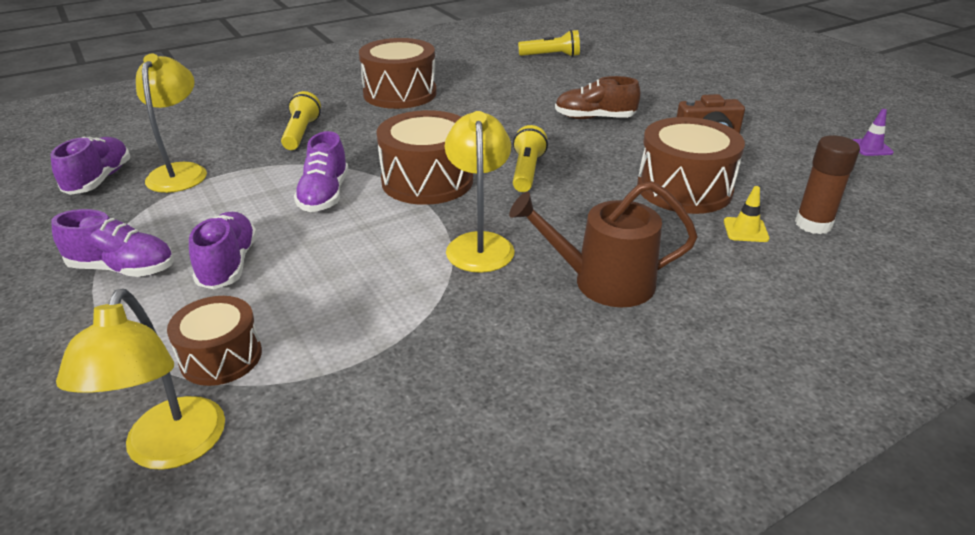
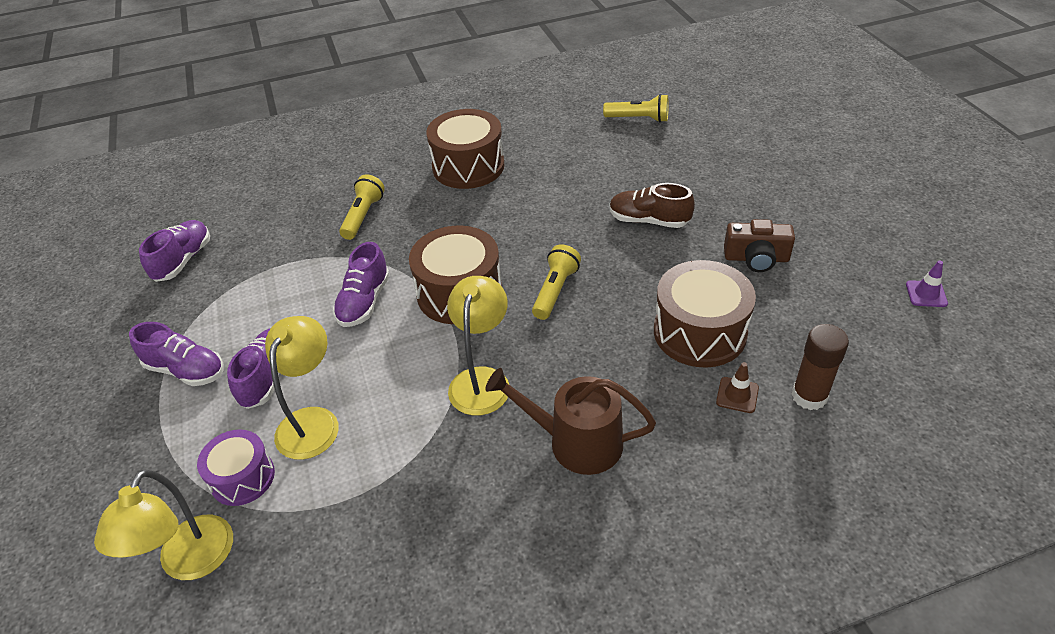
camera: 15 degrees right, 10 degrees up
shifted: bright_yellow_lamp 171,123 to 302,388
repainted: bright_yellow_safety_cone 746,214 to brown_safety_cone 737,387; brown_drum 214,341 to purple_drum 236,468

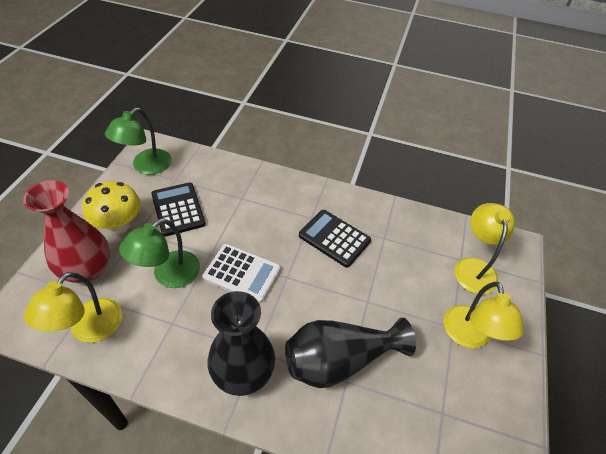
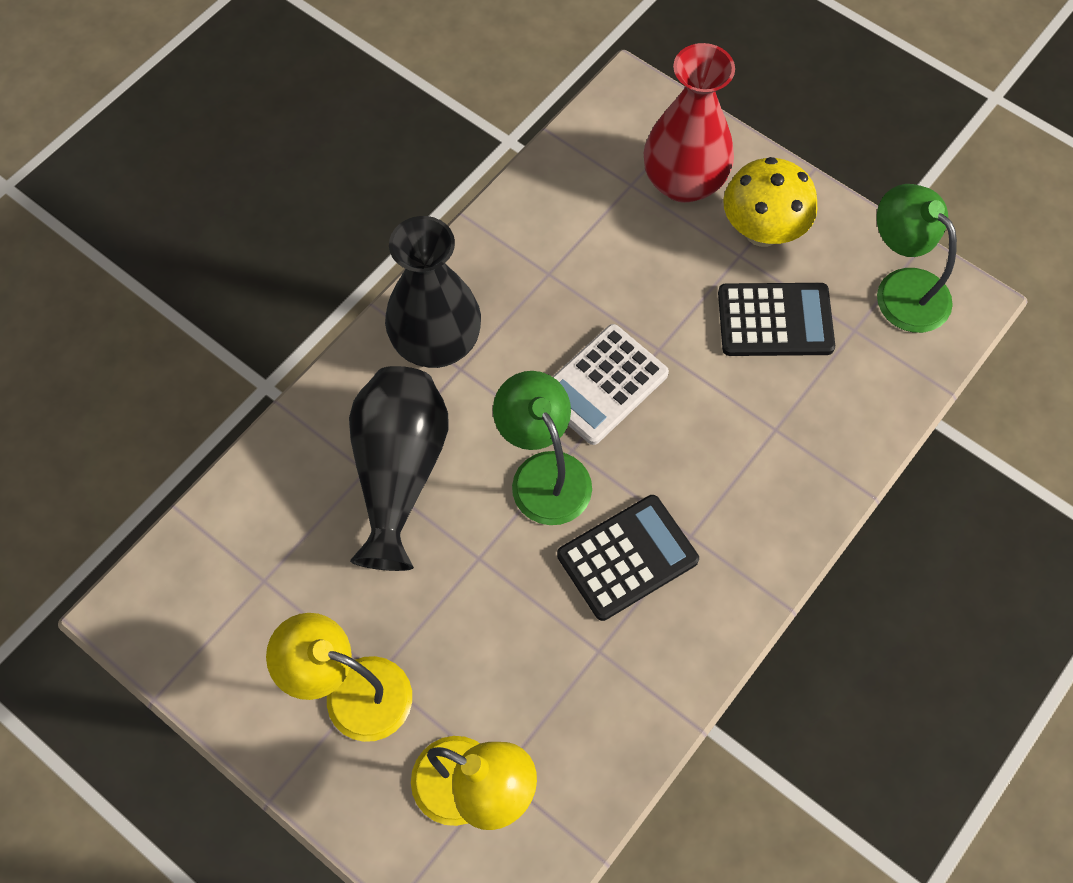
camera: 115 degrees right, 15 degrees up
gone: bright_yellow_lamp 73,307
shifted: leaf-green_lamp 159,253 to 542,448

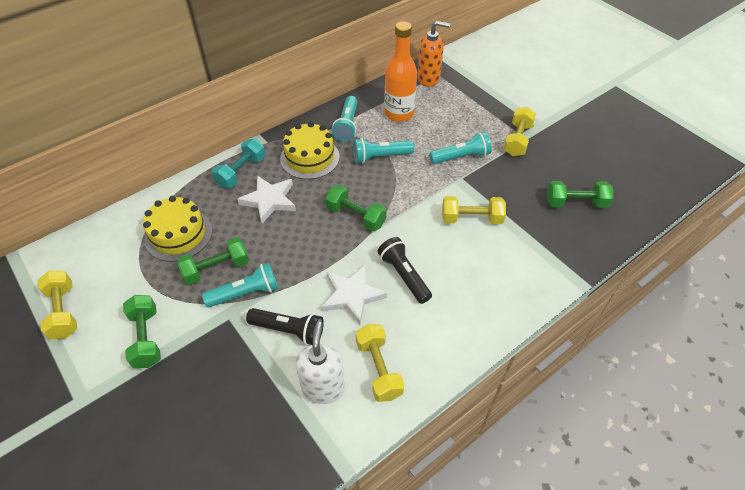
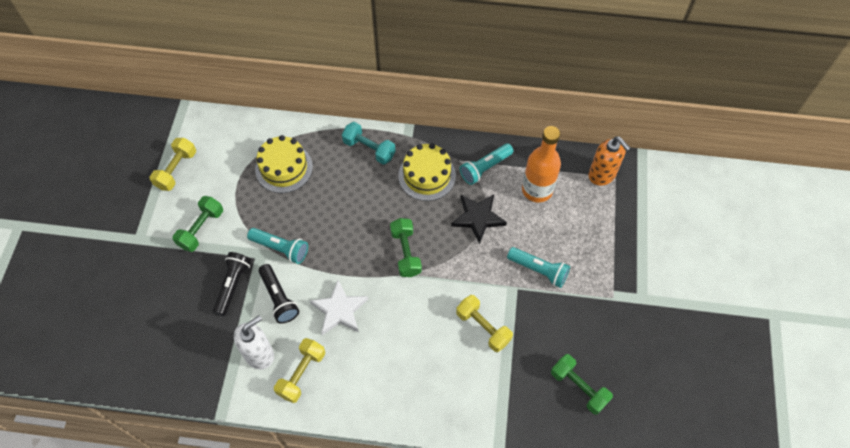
camera: 45 degrees right, 10 degrees up
gone: bright_yellow_hand_weight 520,131; pure_white_five-pointed_star 266,199; leaf-green_hand_weight 213,261
shifted: ebony_flashlight 404,270 to 232,284
swapped: turquoise_flashlight 383,150 to ebony_five-pointed_star 479,219
rotated: turquoise_hand_weight 238,163 = 369,143 45 degrees clockwise

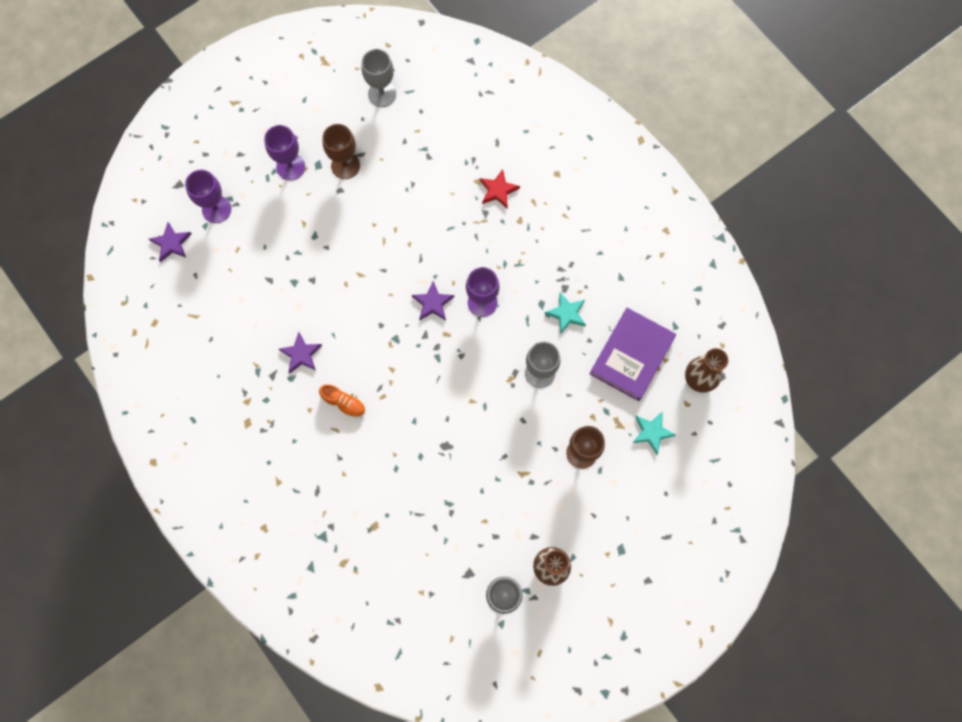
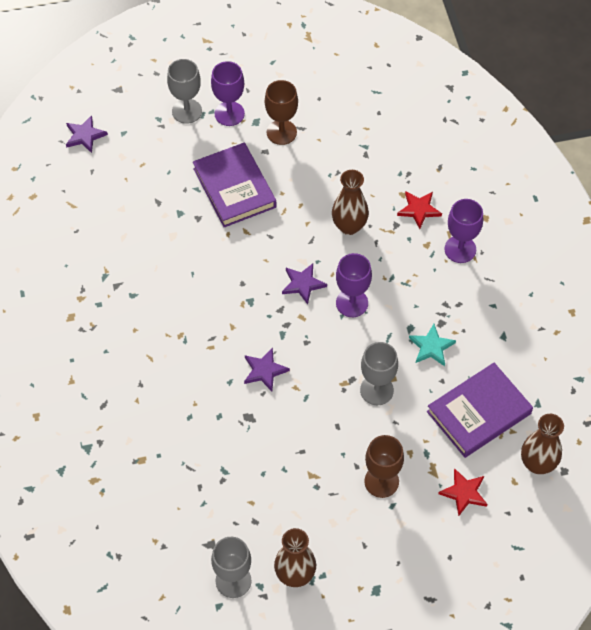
camera: 25 degrees right, 15 degrees down
gone: orange-coloured_sneaker 342,401
new: purple_hardback 234,185; brown_flower_vase 350,202
shifted: ash-grey_wine_glass 378,78 to 184,91; purple_wine_glass 208,196 to 463,231; purple_five-pointed_star 300,353 to 267,369
repainted: turquoise_five-pointed_star 654,433 to red_five-pointed_star 462,492

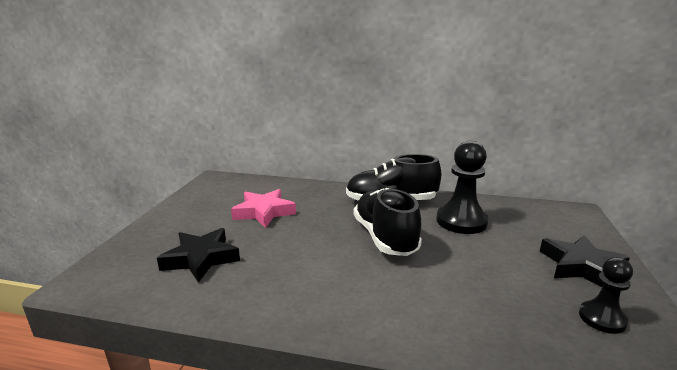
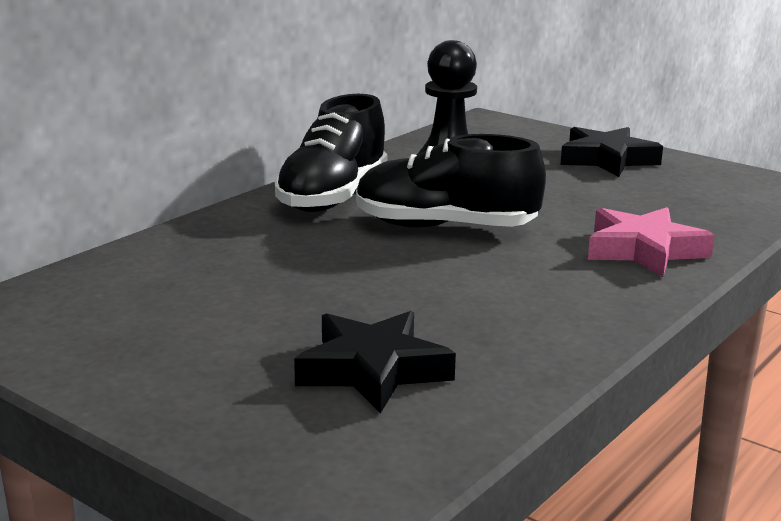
camera: 65 degrees left, 0 degrees up
gone: ebony_game_pawn 606,295
shifted: pink_five-pointed_star 263,208 to 651,242

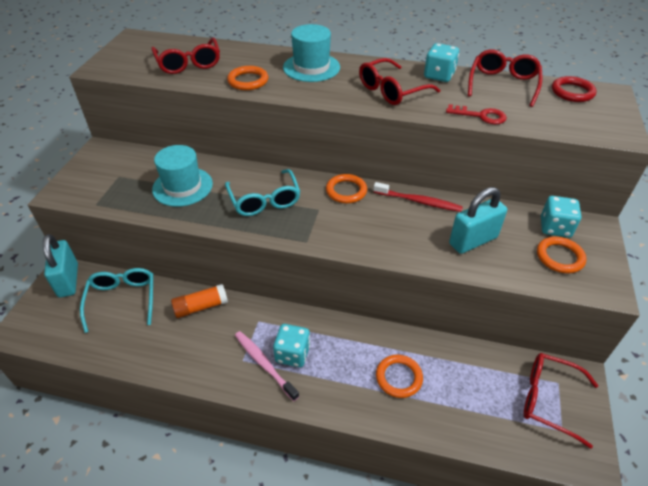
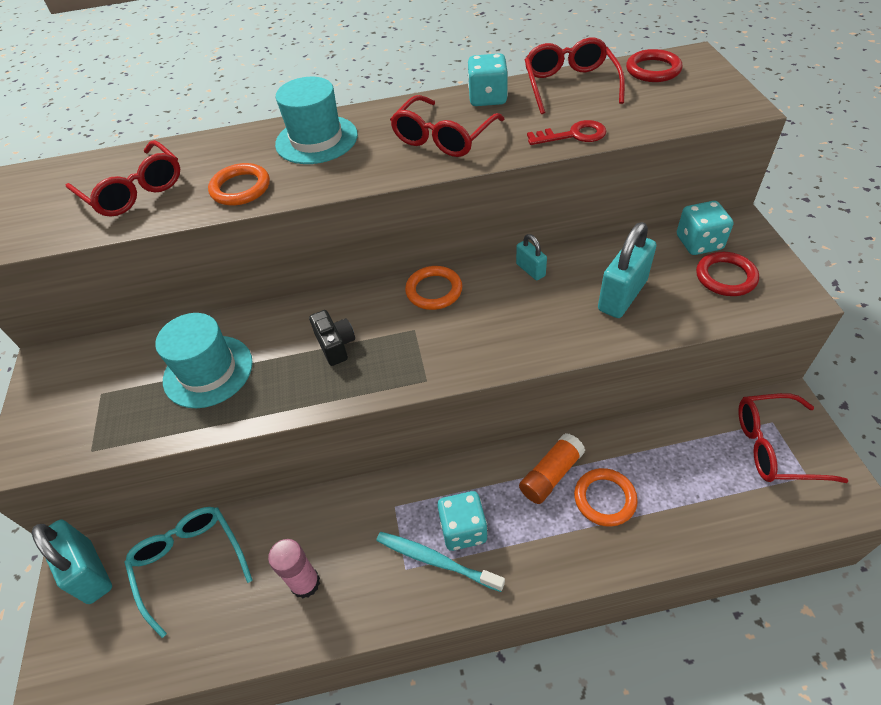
camera: 20 degrees left, 5 degrees up
new: pink_glue_stick 294,568
shifted: orange-coloured_glue_stick 199,301 to 552,468
swapped: turquoise_spectacles 263,192 to ebony_photo_camera 332,338; red_tooth_brush 418,197 to turquoise_lock 531,257
repainted: orange-coloured_hoop 562,255 to red_hoop 727,274; pink_tooth_brush 267,366 to turquoise_tooth_brush 440,562

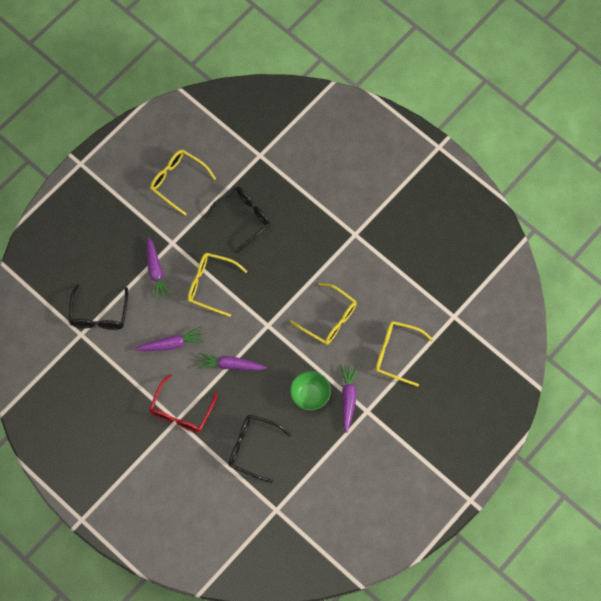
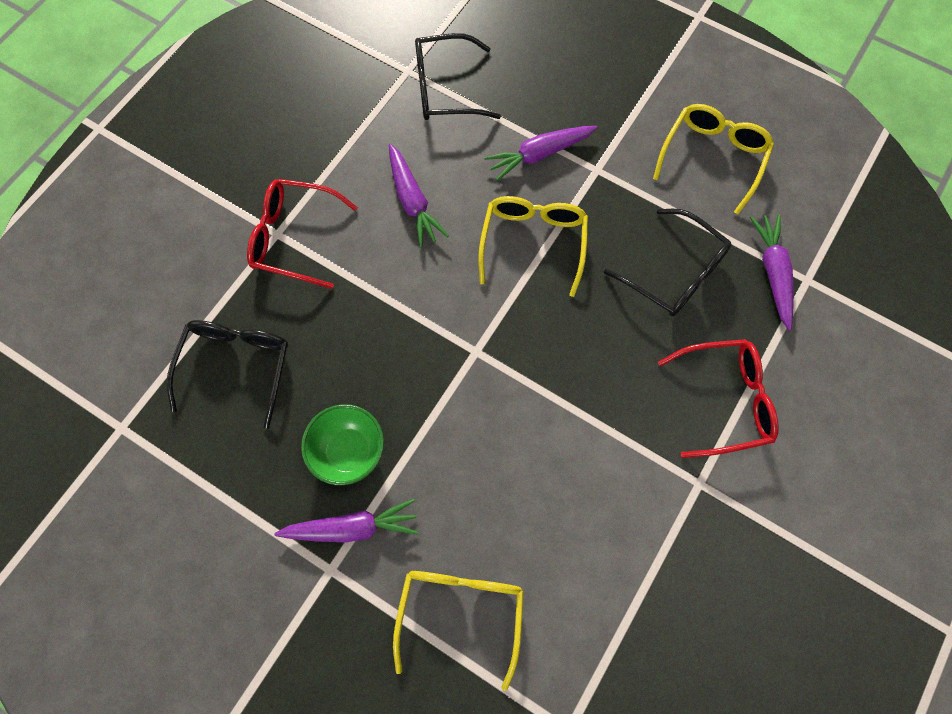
camera: 80 degrees right, 0 degrees up
gone: bright_yellow_spectacles 323,314
new: red_spectacles 718,398
shifted: purple_toy_carrot 232,361 to 772,272

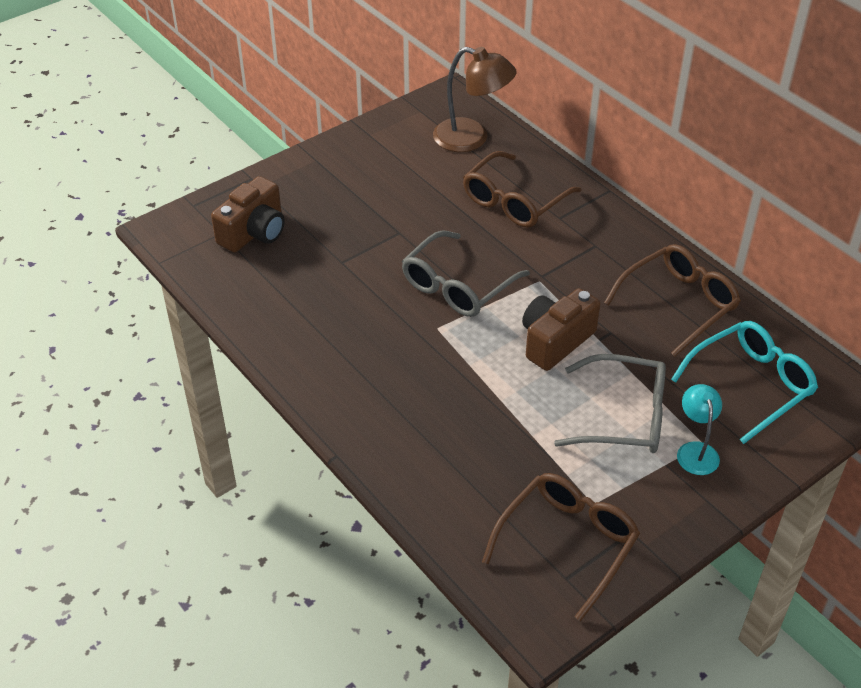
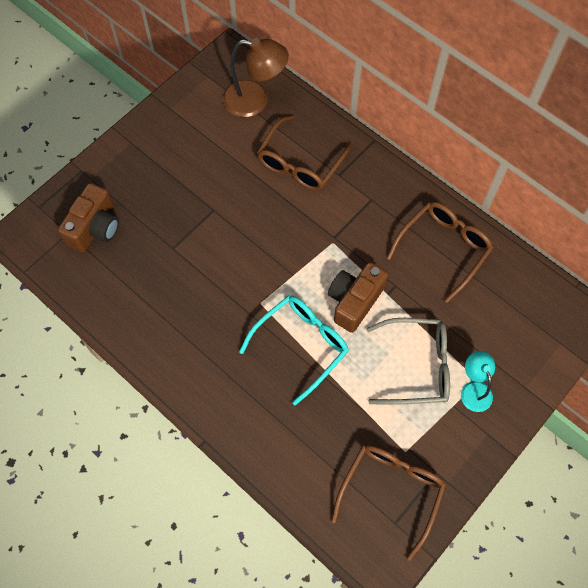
camera: 10 degrees left, 20 degrees up
gone: ash-grey_spectacles 466,273
shifted: turquoise_spectacles 744,382 to 294,351

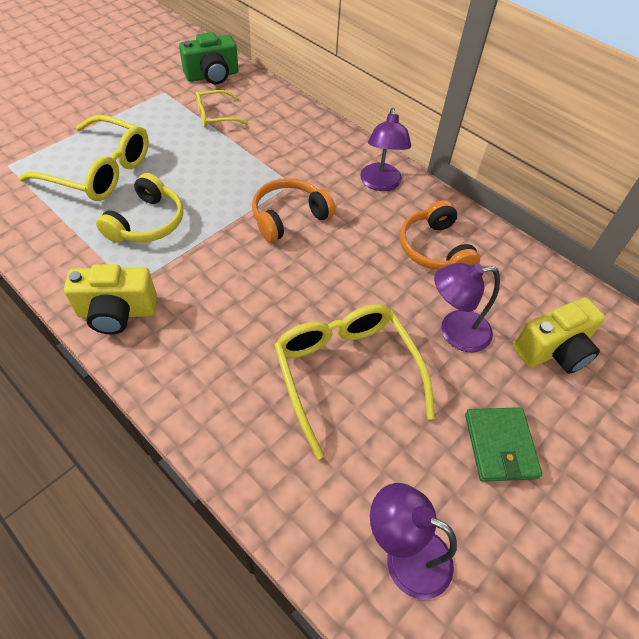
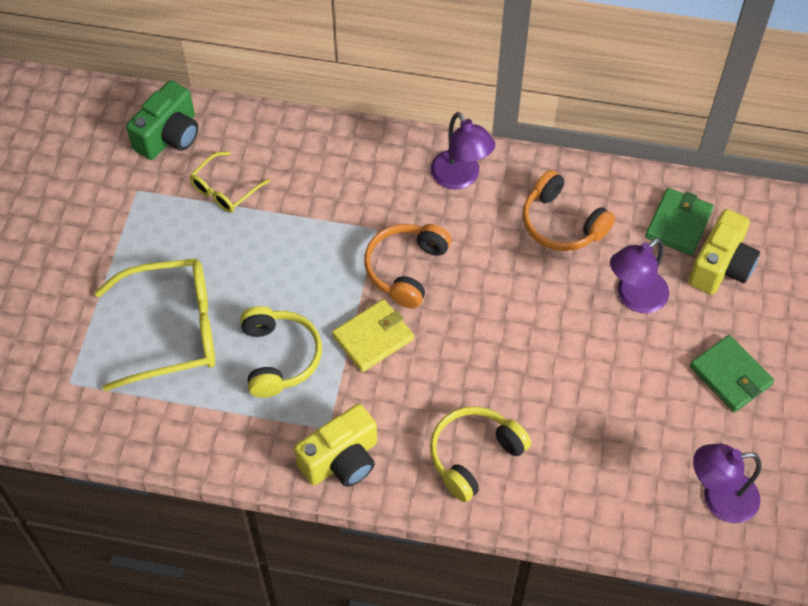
camera: 30 degrees left, 5 degrees up
gone: bright_yellow_spectacles 354,381
new: leaf-green_wallet 679,221; bright_yellow_wallet 373,335; bright_yellow_over-ear_headphones 480,454

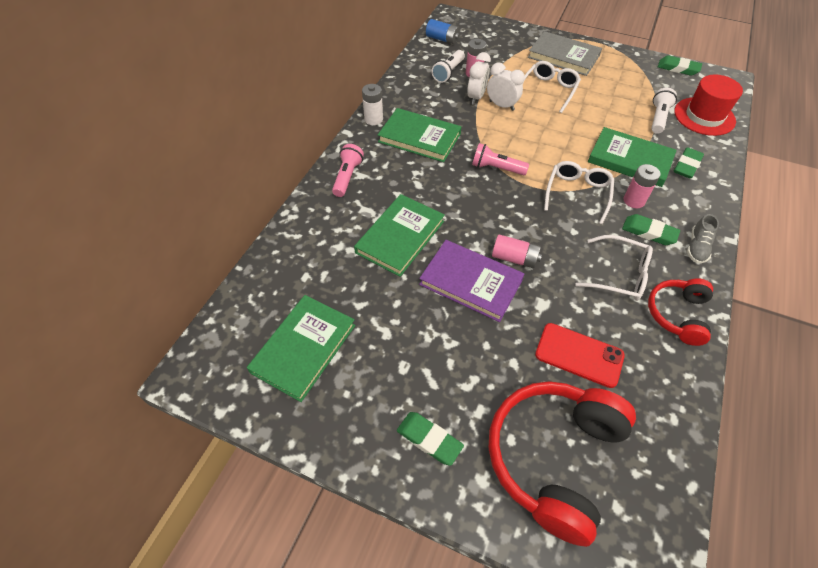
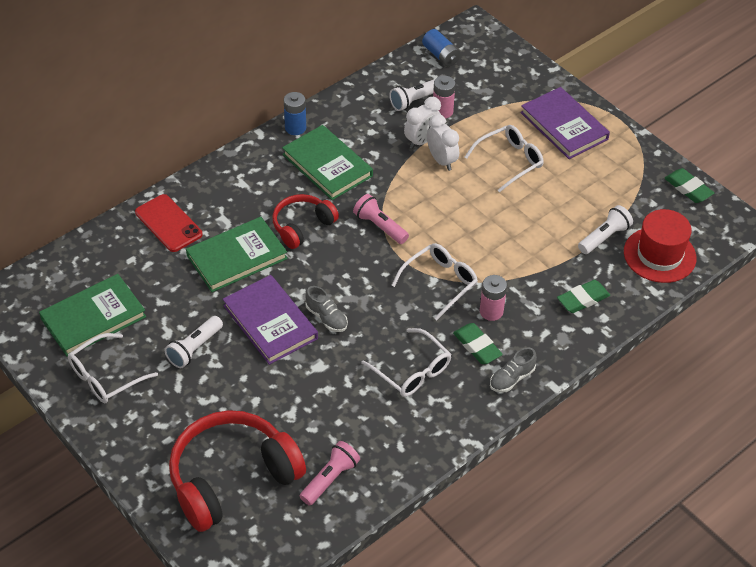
camera: 25 degrees right, 5 degrees down
gone: leaf-green_hardback 632,157; leaf-green_pencil_eraser 430,439
new: pure_white_flashlight 193,342; pure_white_spectacles 113,368
shifted: pink_flashlight 348,170 to 330,473; red_over-ear_headphones 680,312 to 305,221; red_mobile_phone 580,355 to 169,223
swapped: pink_AA_battery 517,251 to ash-grey_sneaker 326,309
repainted: ash-grey_hardback 565,53 to purple_hardback 565,123; pure_white_AA_battery 372,104 to cobalt_AA_battery 295,113

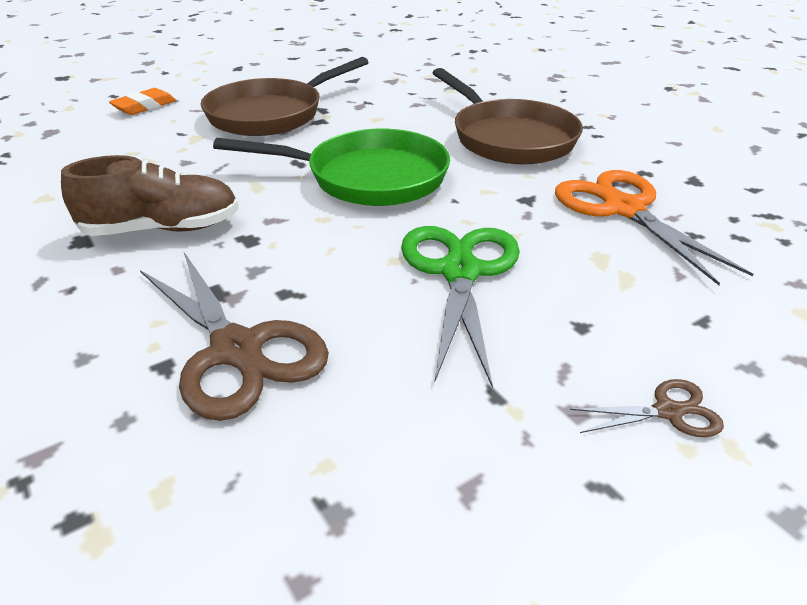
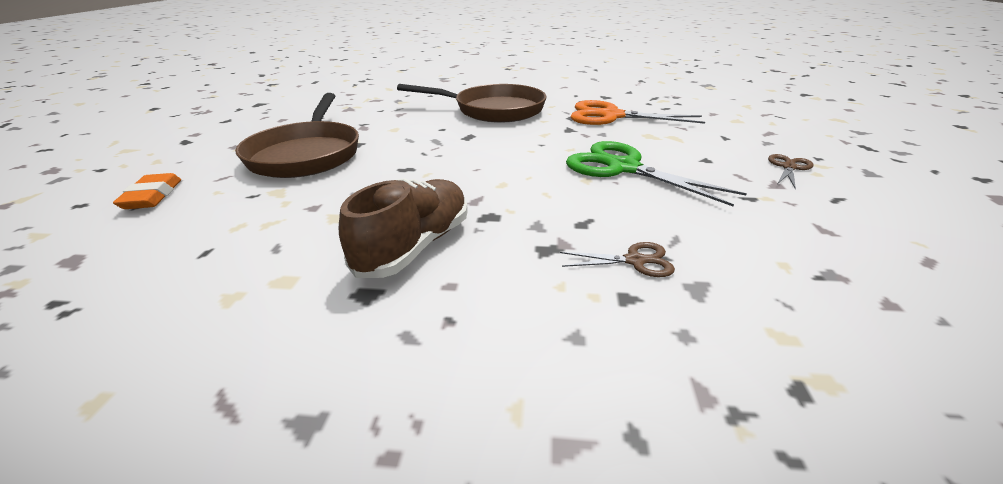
camera: 50 degrees left, 5 degrees down
gone: leaf-green_skillet 331,167
scaled: brown_shears 234,336 = 617,259 x0.47

